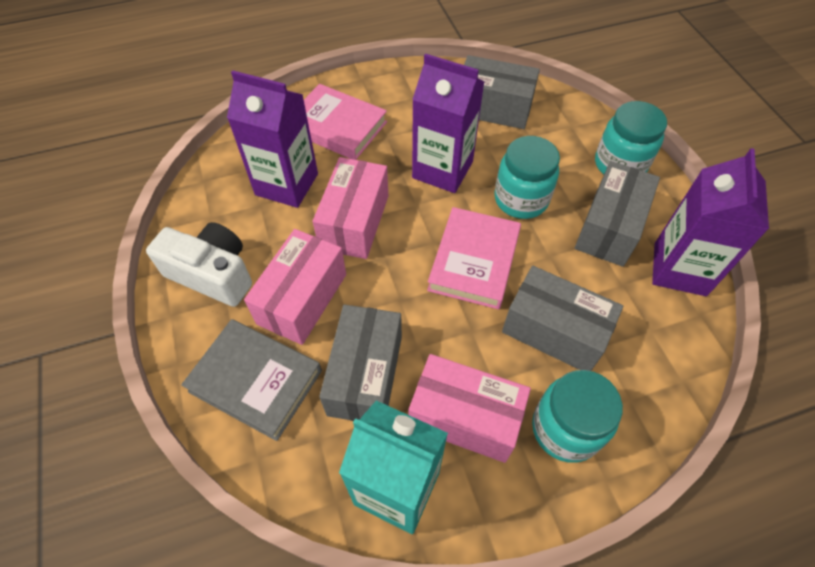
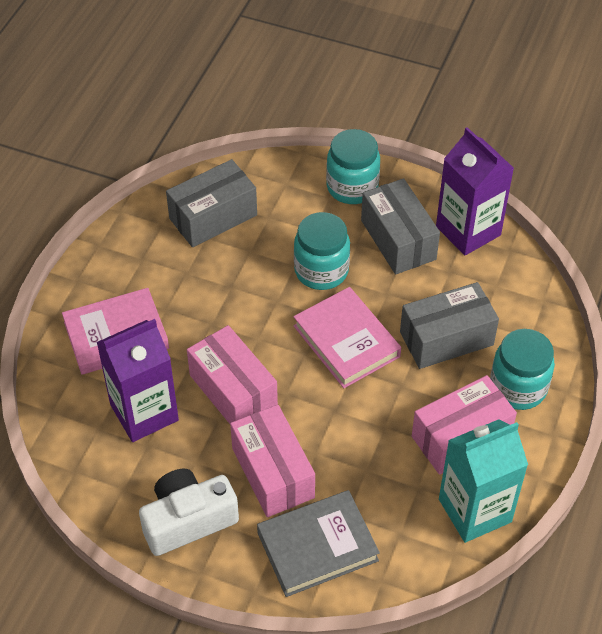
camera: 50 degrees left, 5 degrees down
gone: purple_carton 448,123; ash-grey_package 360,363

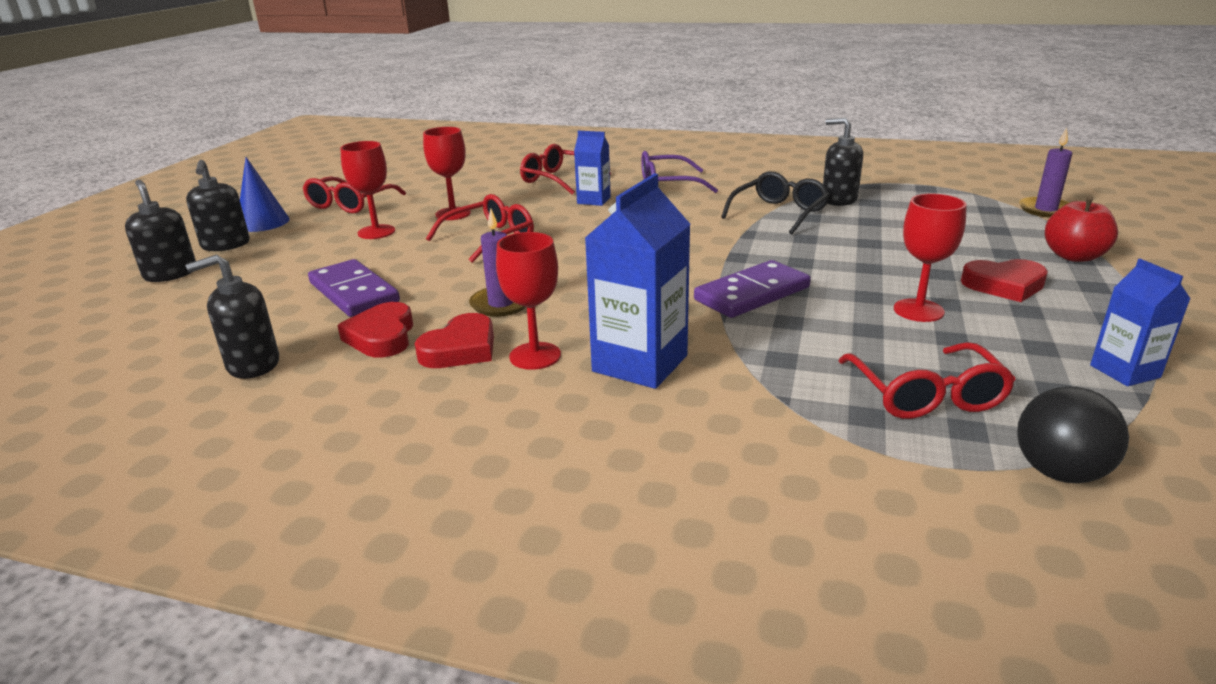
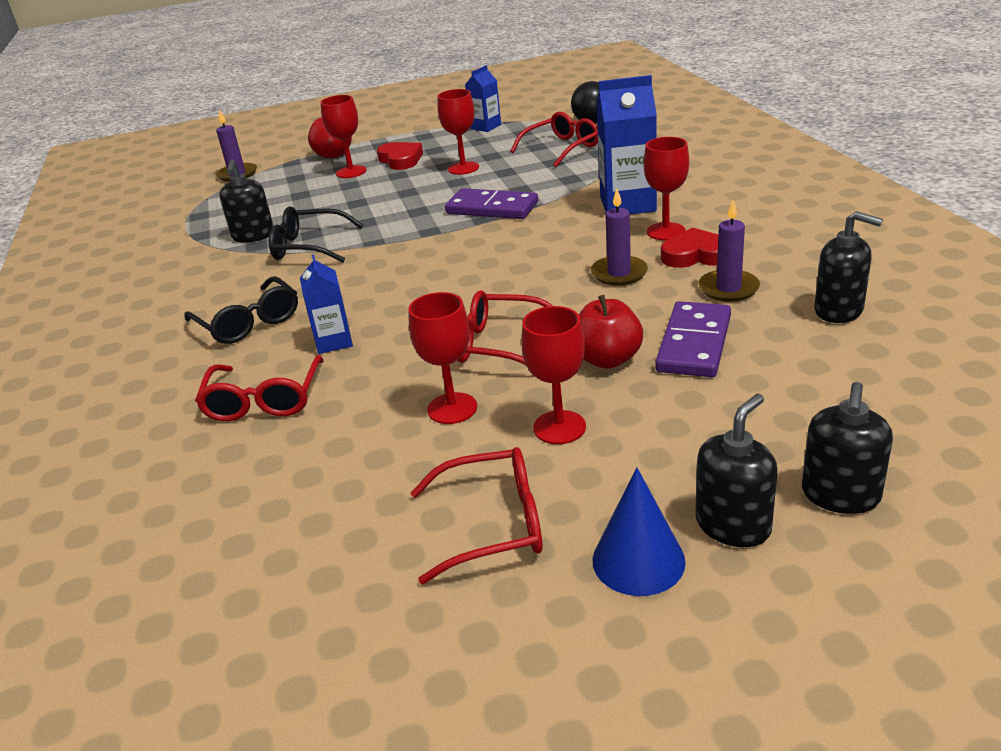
camera: 120 degrees left, 5 degrees up
new: red_wine_glass 343,136; red_apple 611,332
swapped: red_heart 375,330 to purple_wax_candle 729,251
repainted: purple_spectacles 679,172 to ebony_spectacles 241,310

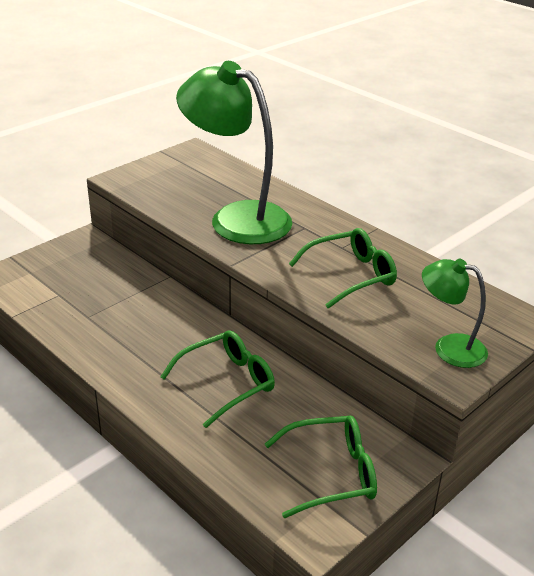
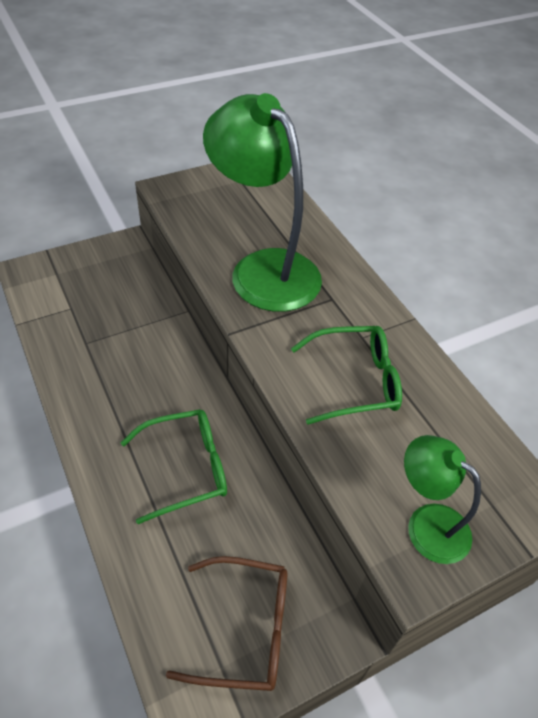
camera: 15 degrees right, 15 degrees up
repainted: leaf-green_spectacles 321,466 to brown_spectacles 227,623

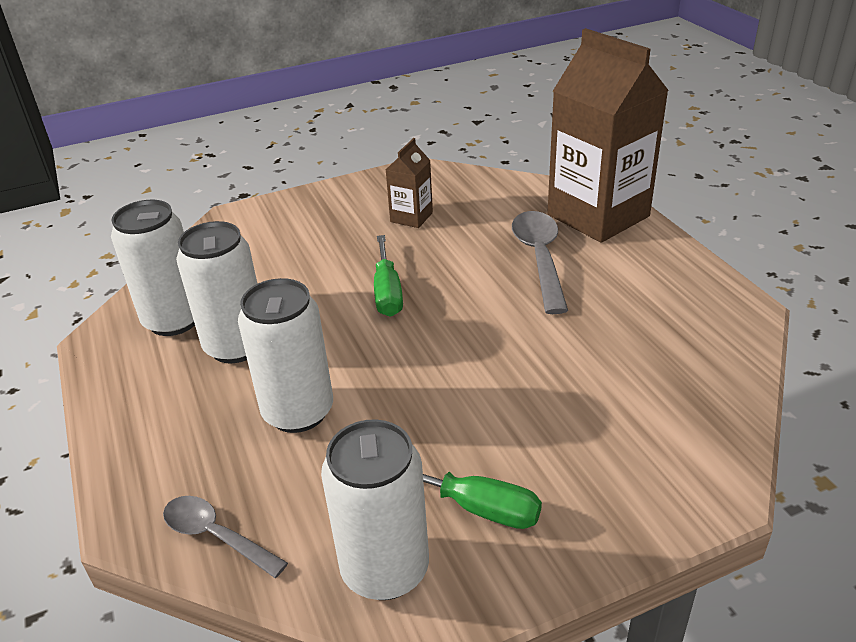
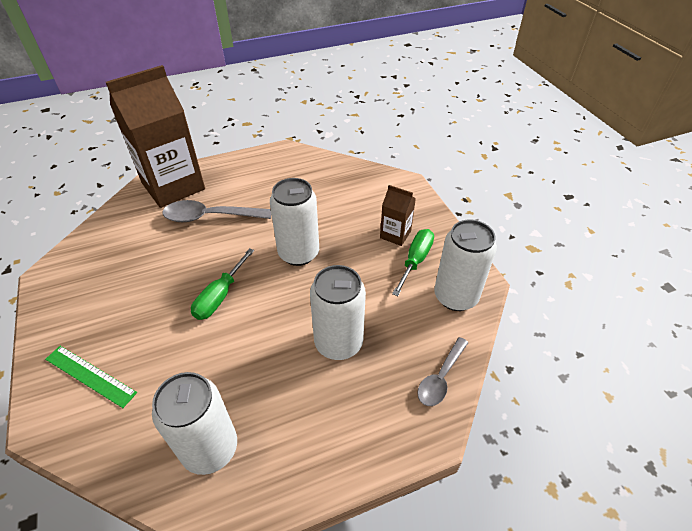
camera: 90 degrees left, 10 degrees up
new: leaf-green_measuring_stick 91,377
shifted: brown_carton 409,183 to 398,215; pure_white_soda_can 216,292 to 294,222
rotated: leaf-green_screwdriver 388,276 = 222,284 120 degrees clockwise

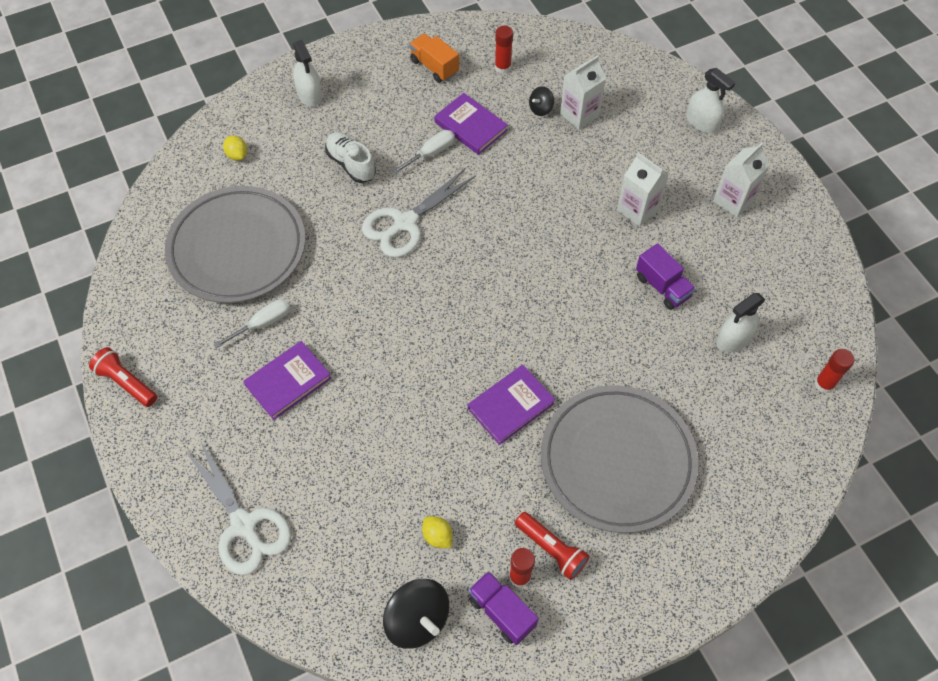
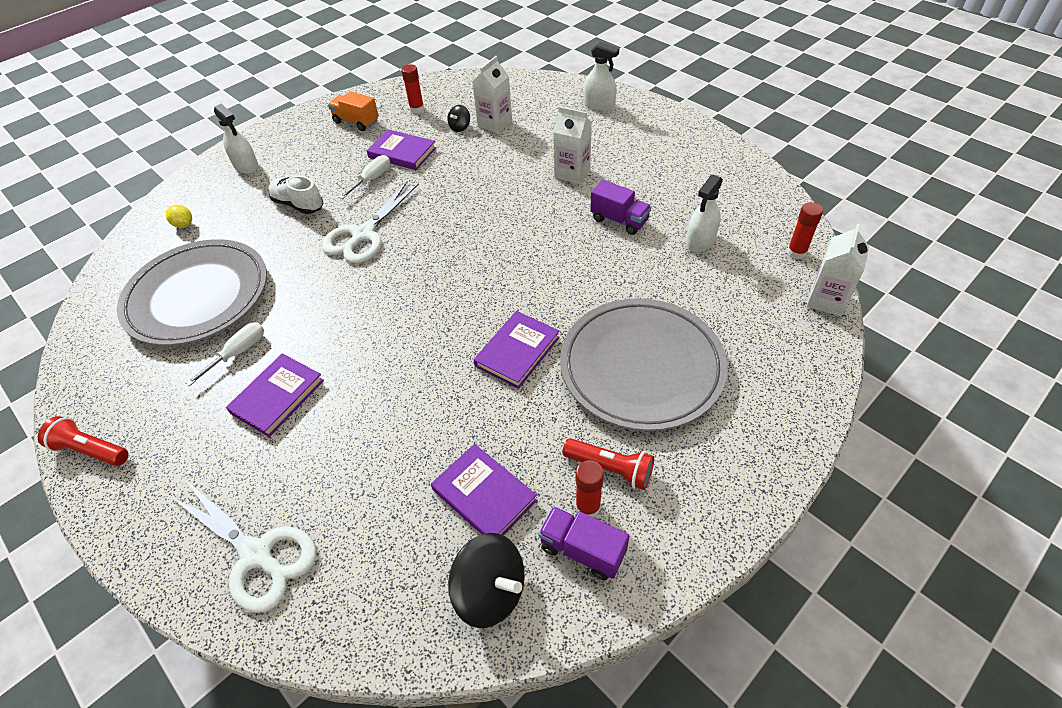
camera: 15 degrees left, 10 degrees down
shifted: pure_white_carton 741,180 to 837,269
swapped: bright_yellow_lemon 437,532 to purple_hardback 484,489

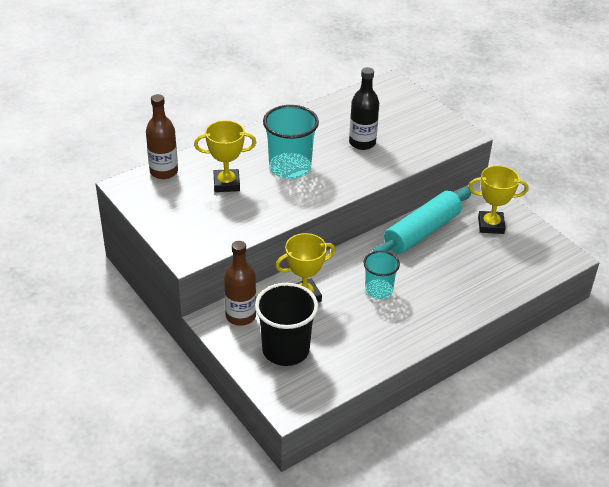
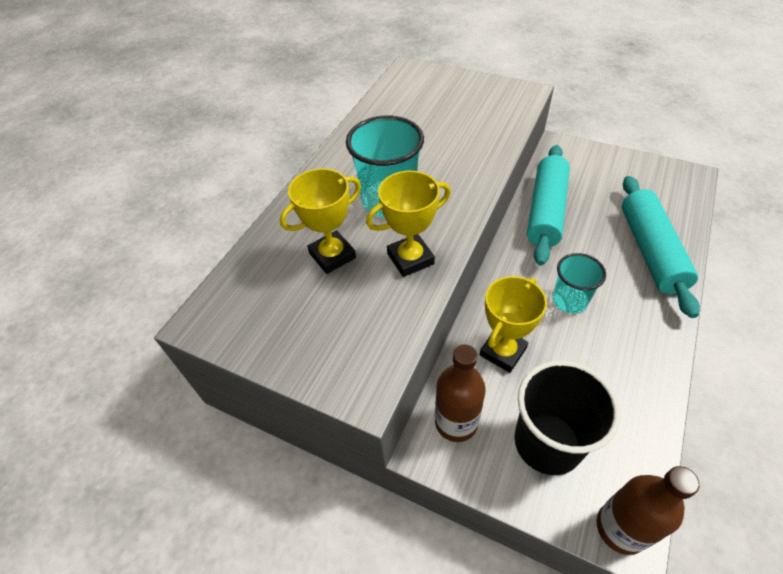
camera: 25 degrees left, 10 degrees up
gone: ebony_flask 364,108
new: turquoise_pastry_roller 661,247
shifted: brown_flask 162,136 to 648,510; bright_yellow_trophy 498,199 to 408,224

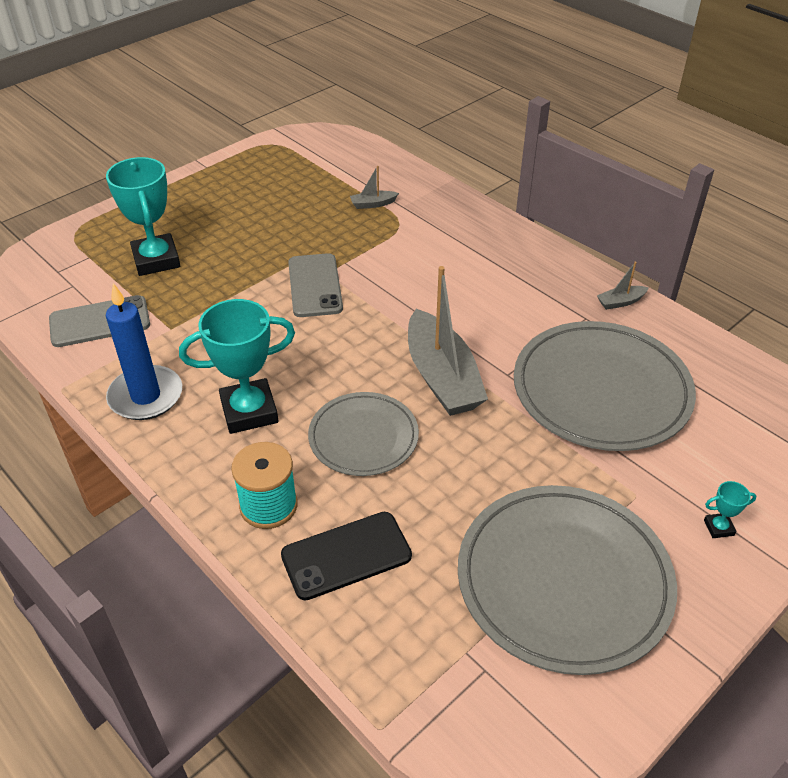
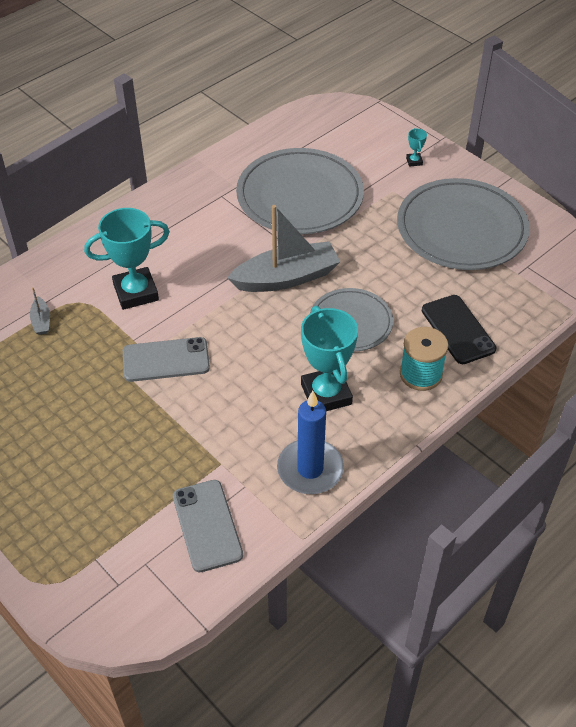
camera: 90 degrees left, 5 degrees up
gone: ash-grey_boat 623,286
shifted: turquoise_trophy 143,216 to 127,259

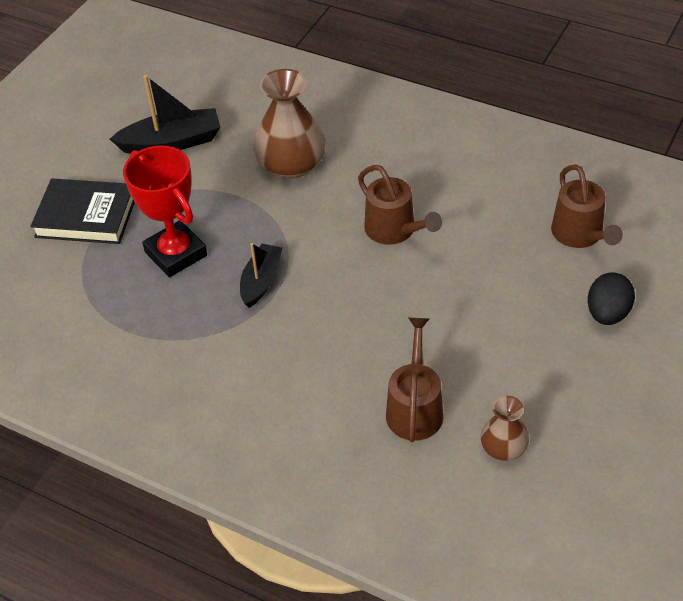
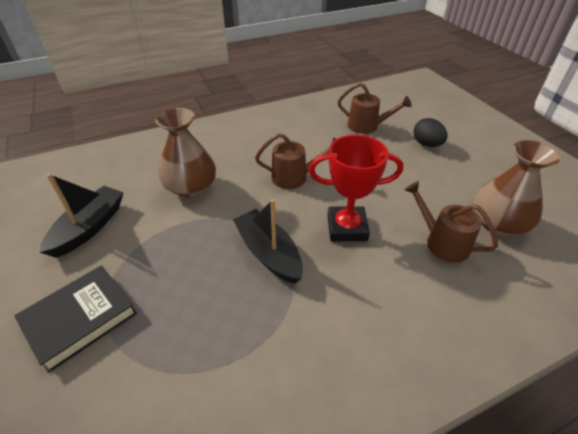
camera: 55 degrees left, 5 degrees down
shifted: red_trophy 165,211 to 356,188
scaled: ebony_boat 261,275 = 268,241 x1.52; brown_flower_vase 505,428 = 517,188 x1.86

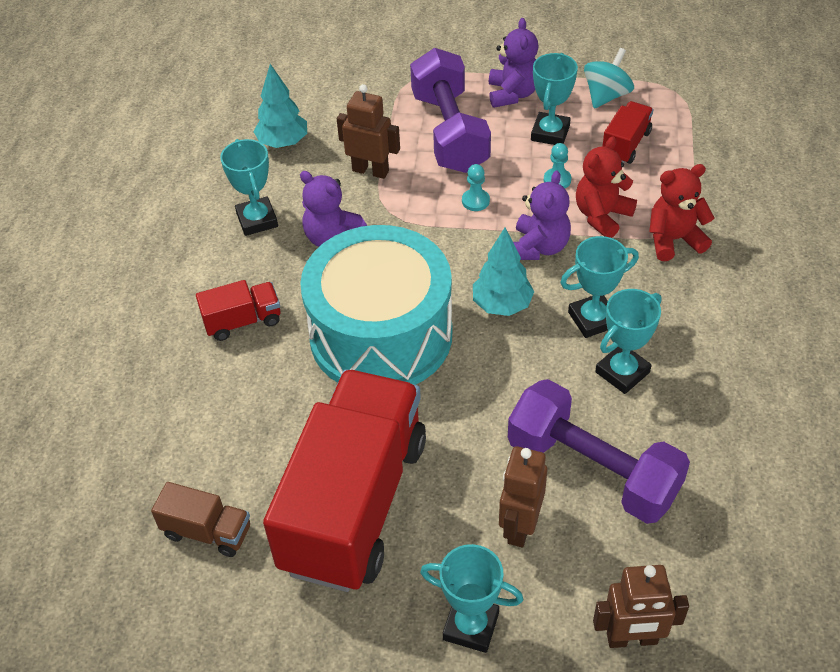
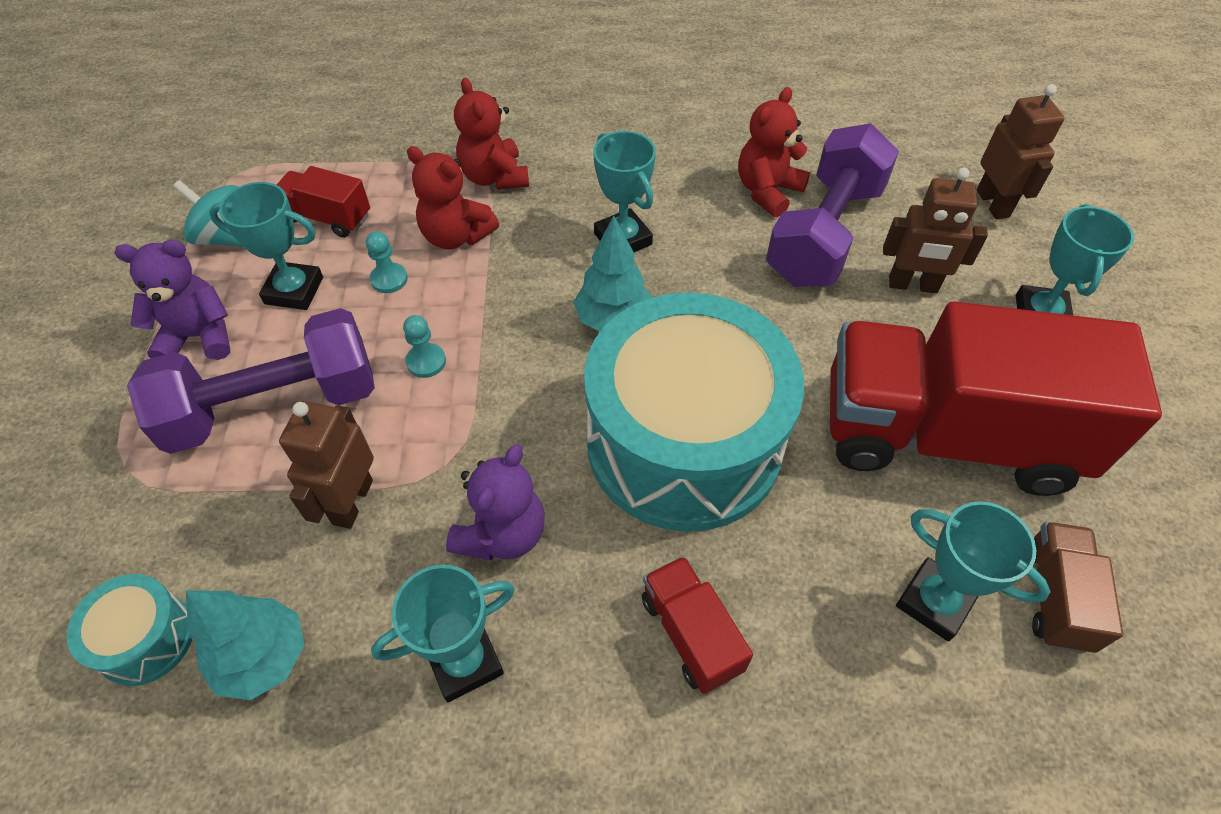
camera: 100 degrees left, 5 degrees up
gone: purple_stuffed_bear 542,215
new: red_stuffed_bear 774,152; turquoise_drum 130,630
shifted: turquoise_trophy 628,341 to 973,571

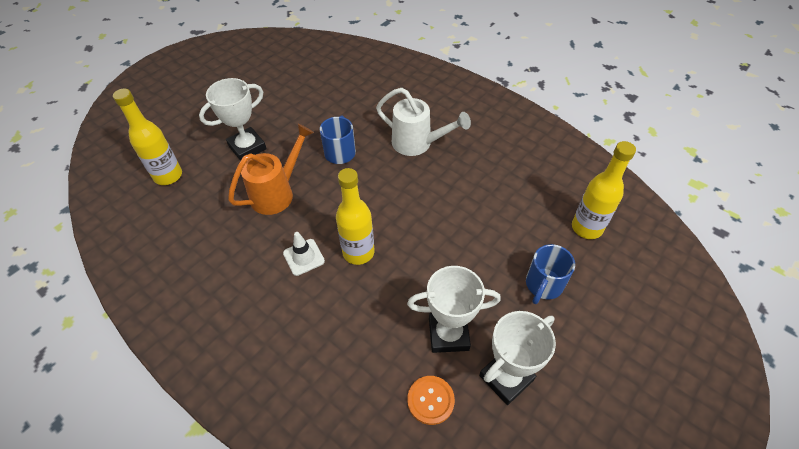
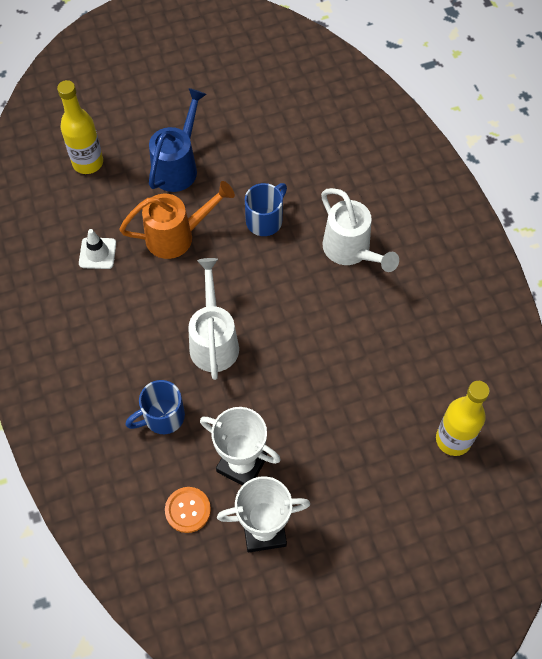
camera: 30 degrees right, 10 degrees up
shifted: pure_white_safety_cone 304,254 to 97,249; cobalt_tea_mug 550,274 to 155,407
swapped: pure_white_trophy 233,119 to cobalt_watering_can 178,140; bright_yellow_flask 355,216 to pure_white_watering_can 213,319

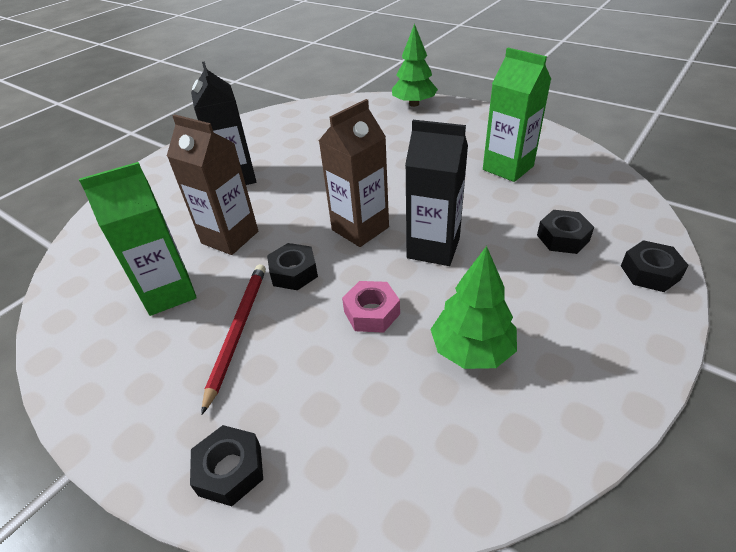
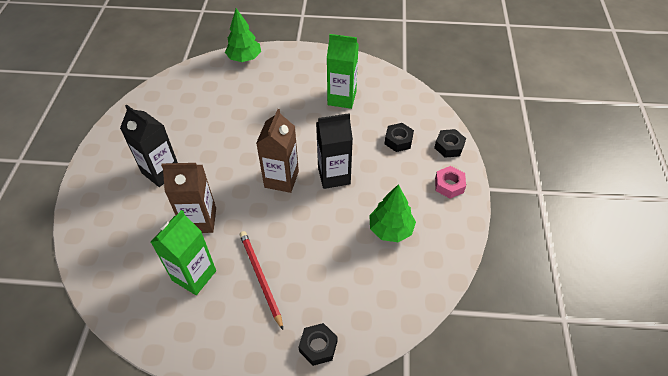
camera: 35 degrees left, 10 degrees up
gone: ebony_nut 292,266
shifted: pink_nut 371,307 to 450,182

